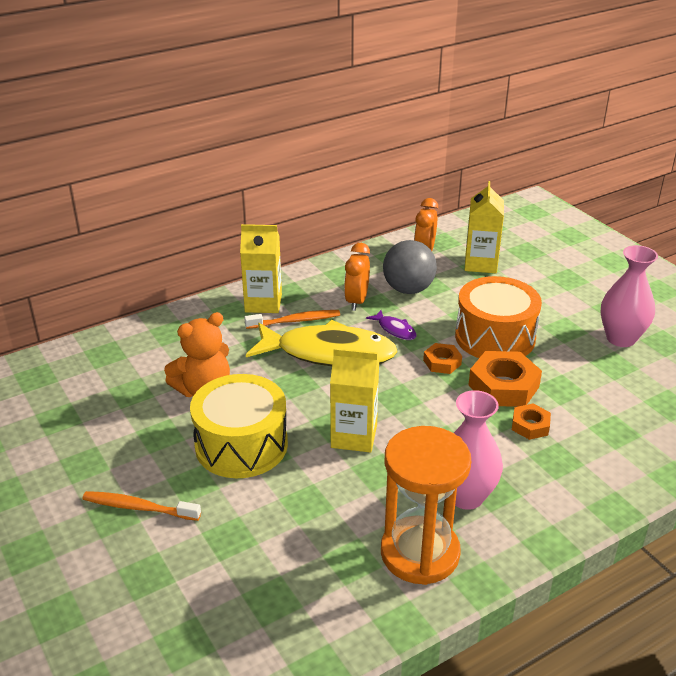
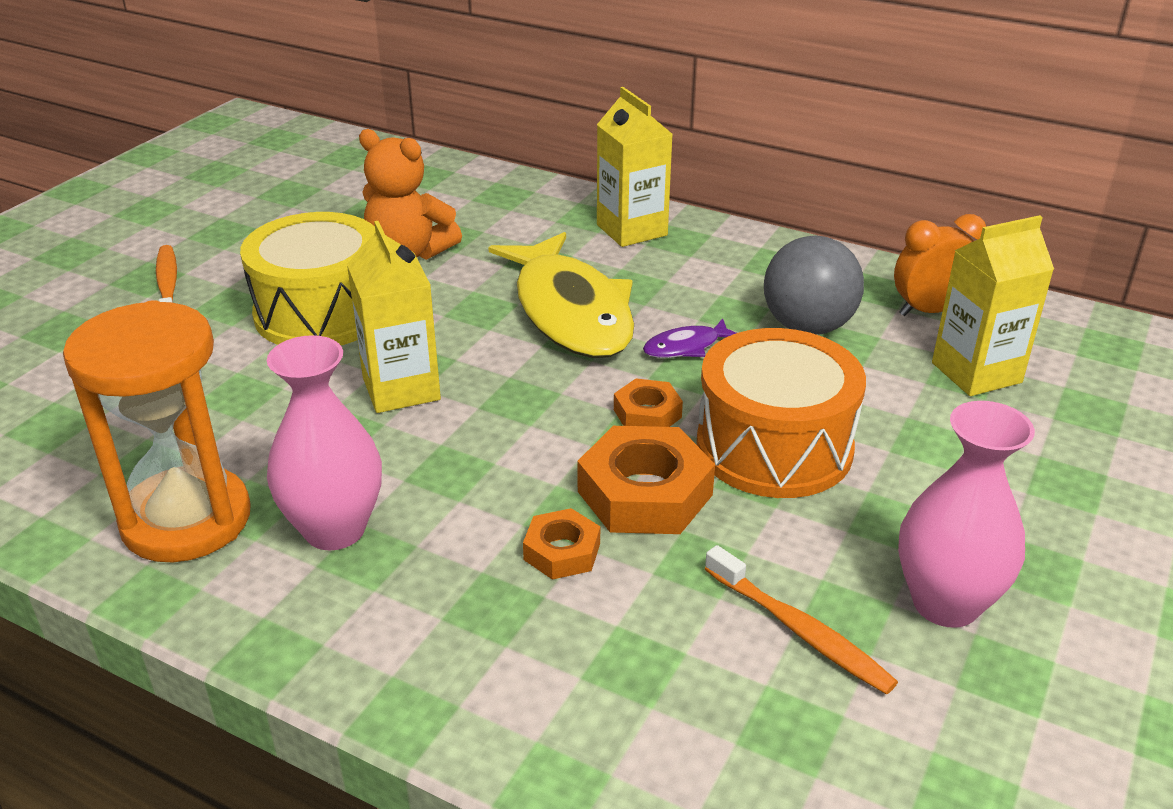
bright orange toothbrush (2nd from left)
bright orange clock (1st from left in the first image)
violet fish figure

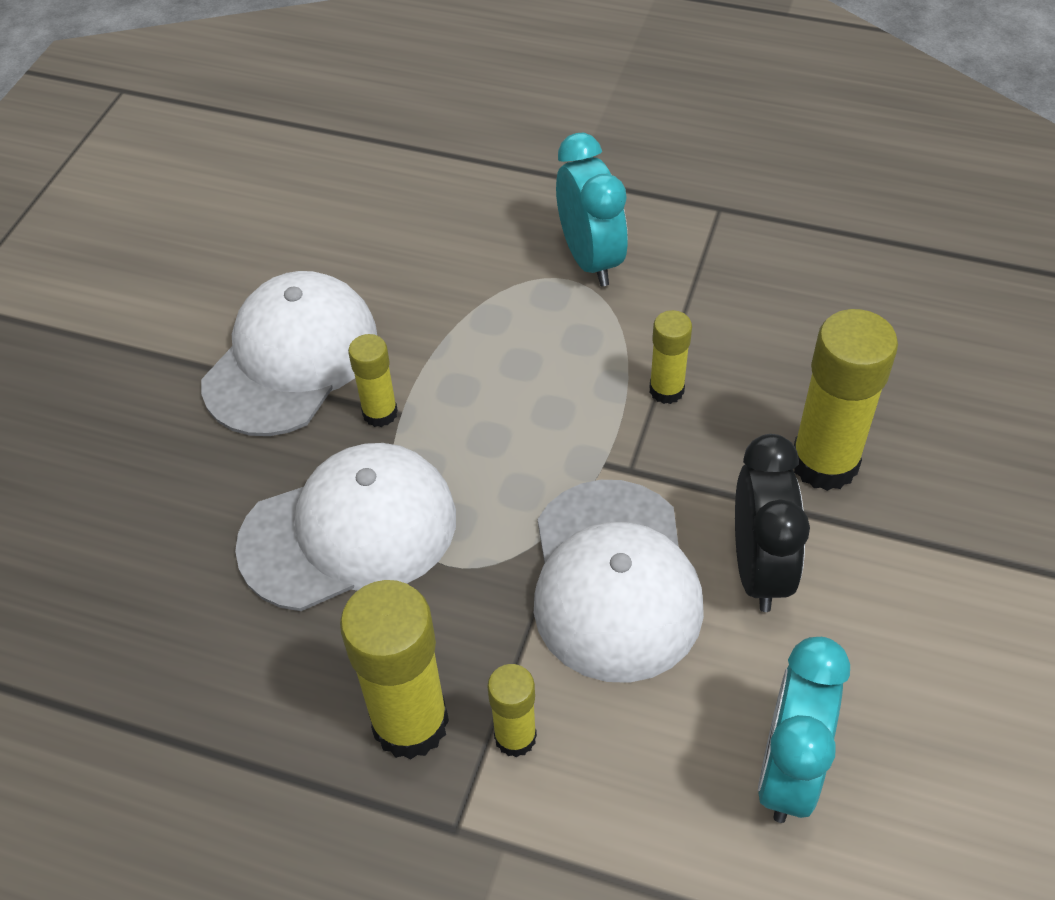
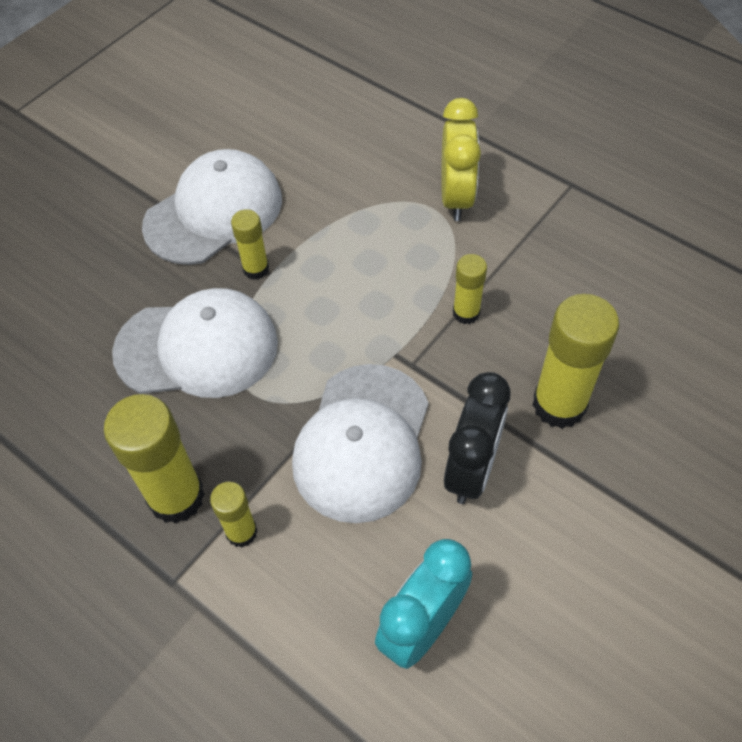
yellow clock

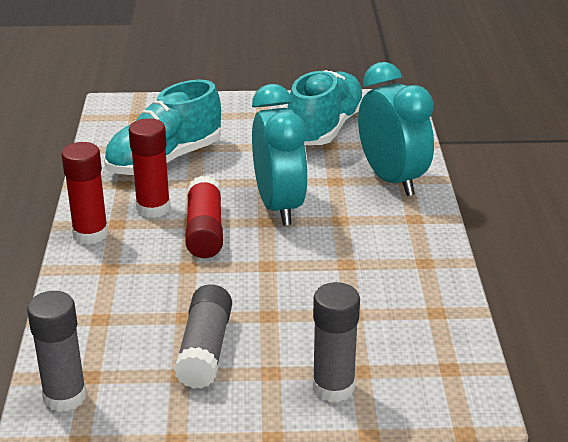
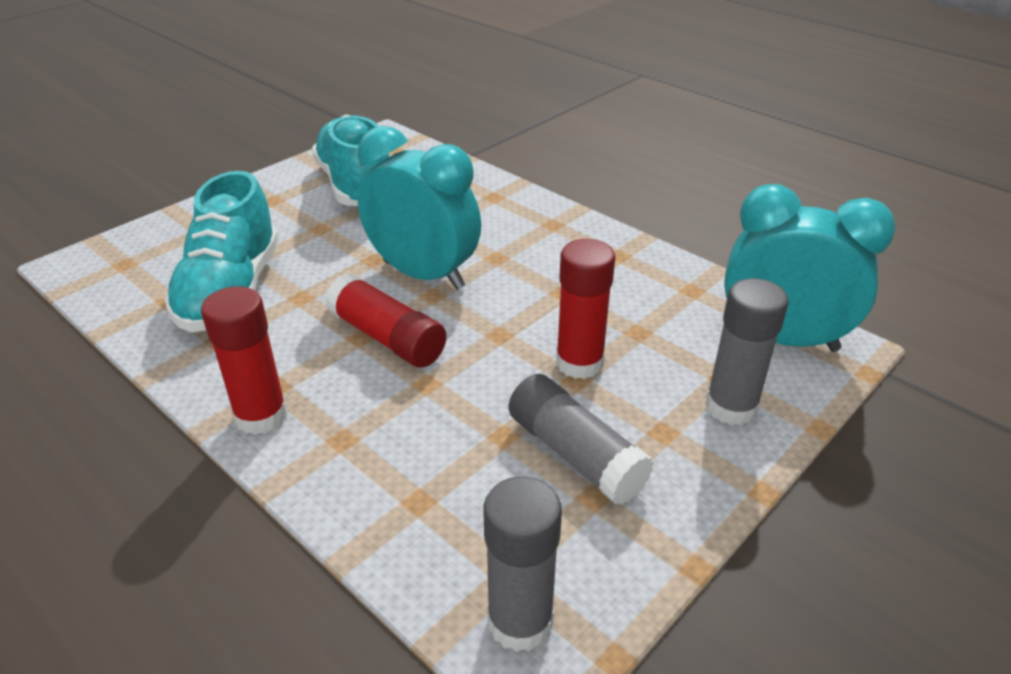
crimson stick of glue (3rd from left)
aqua clock (2nd from left)

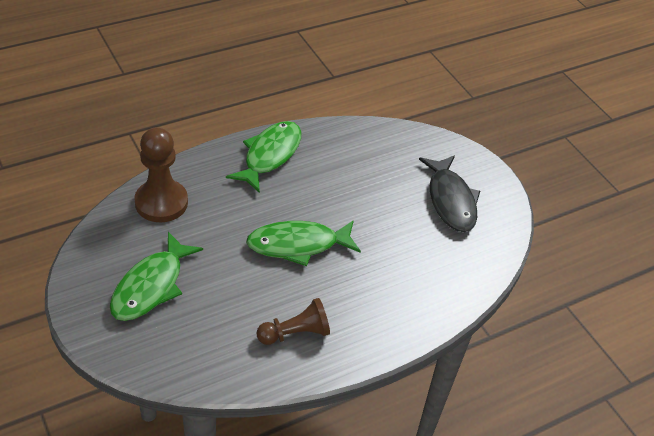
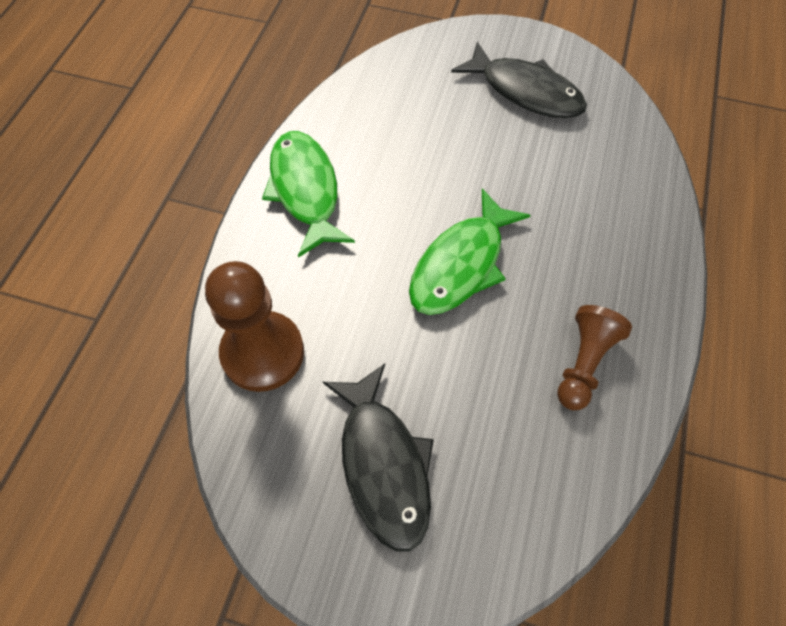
jet-black fish figure (1st from left)

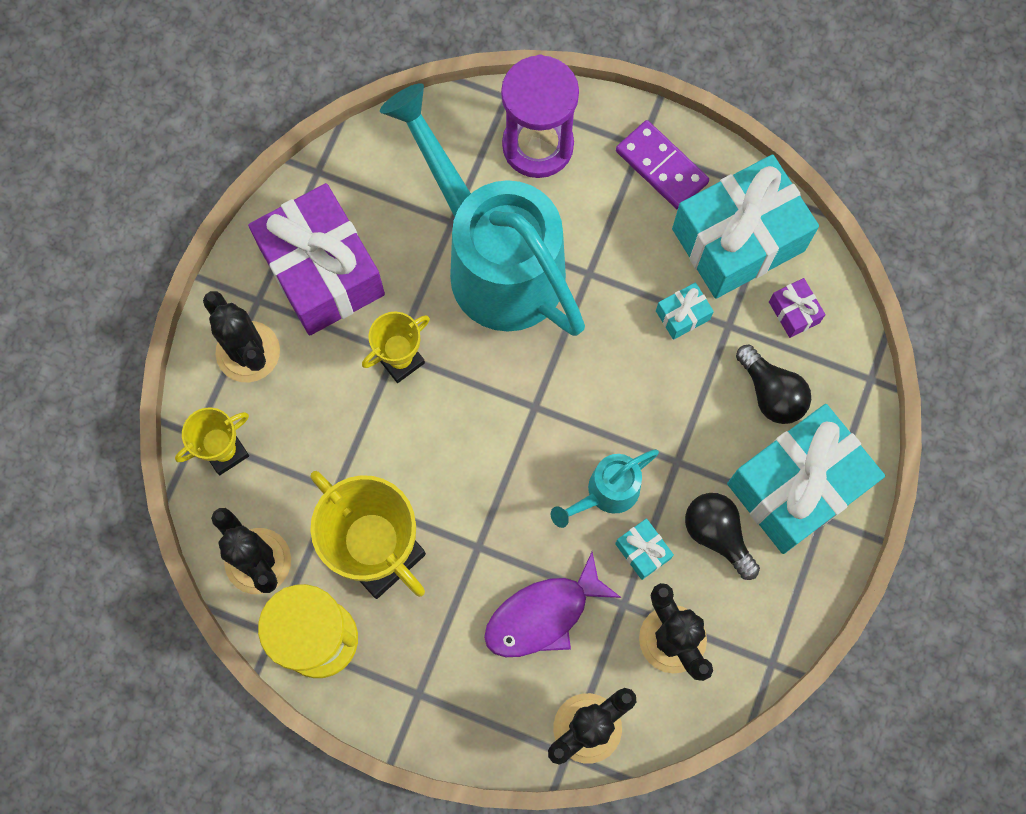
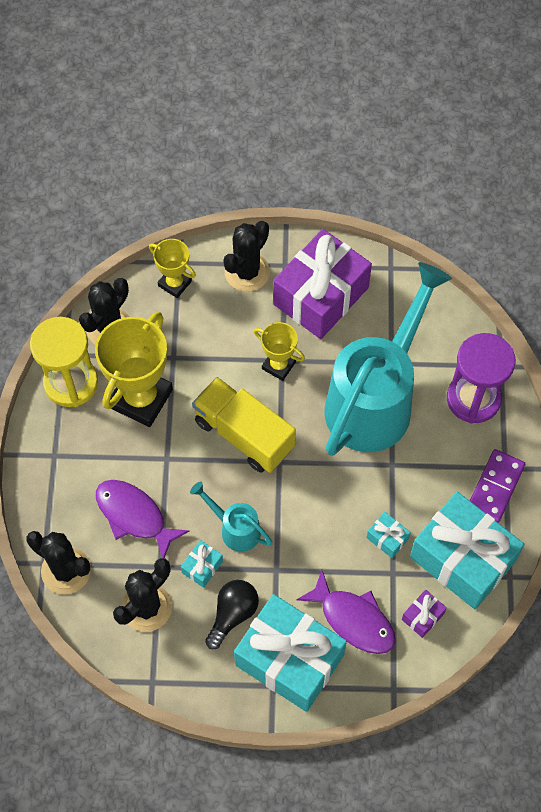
violet fish figure (2nd from left)
yellow truck

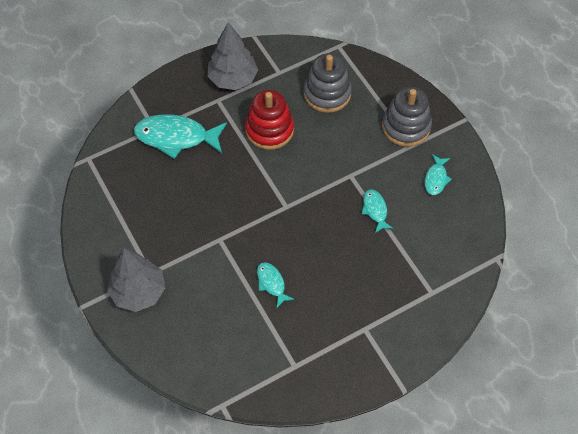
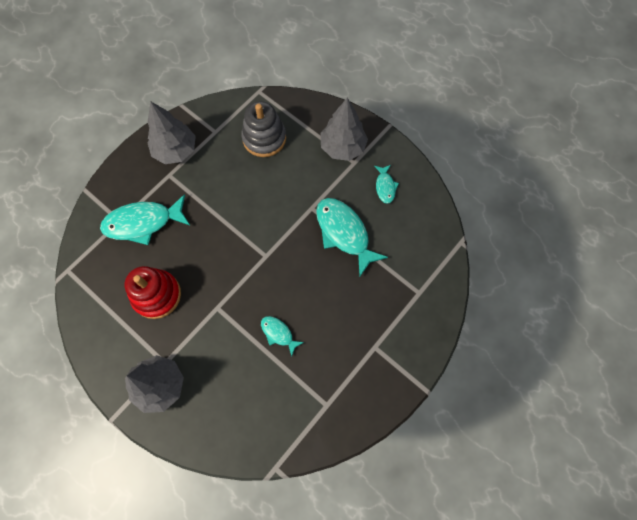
crimson ring stacker
aqua fish figure (3rd from left)
gray fir tree (3rd from left)

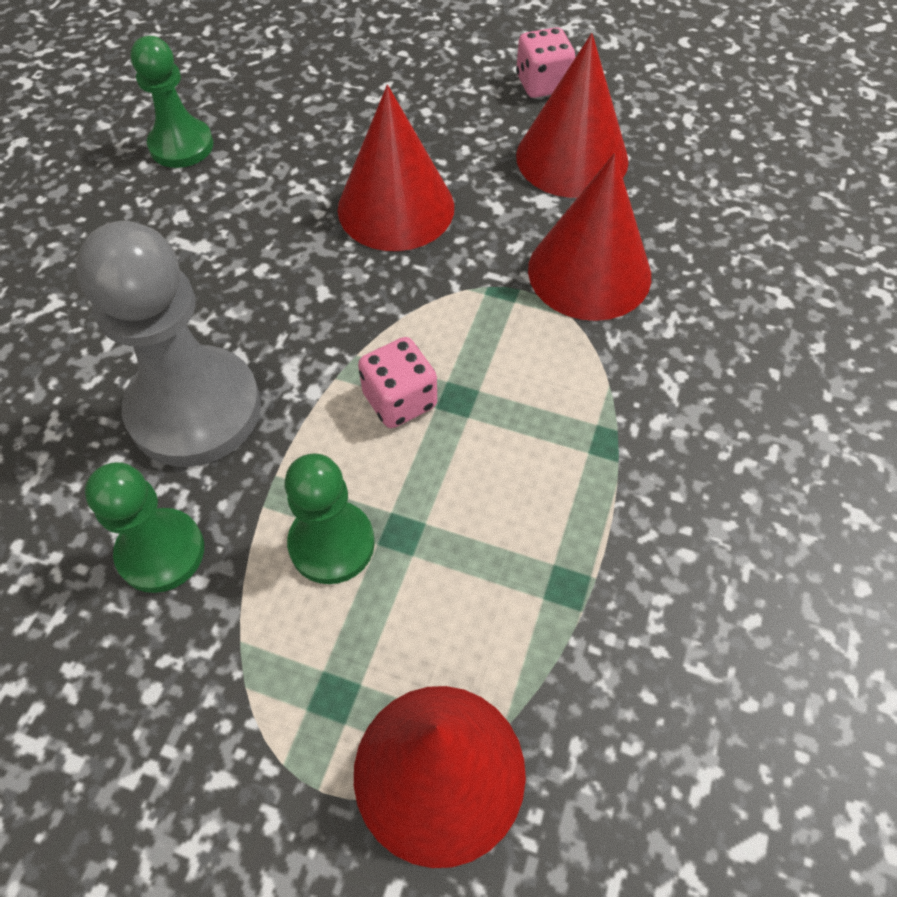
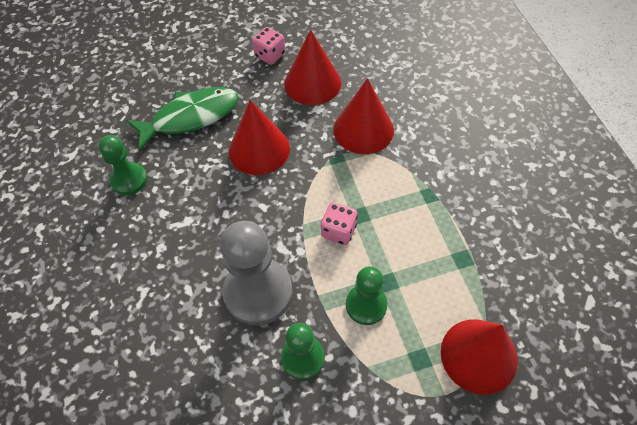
emerald fish figure

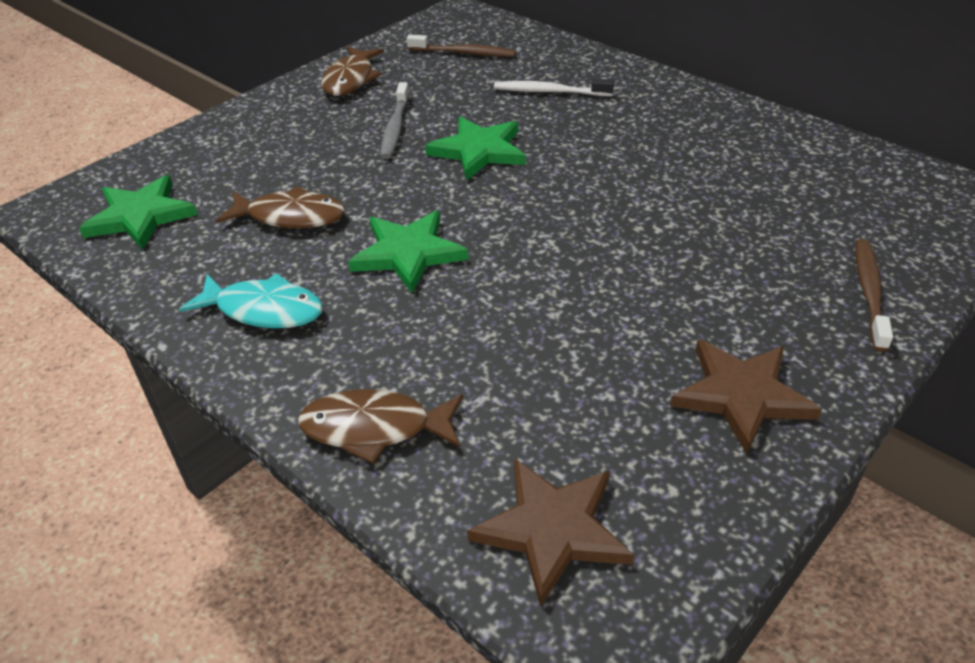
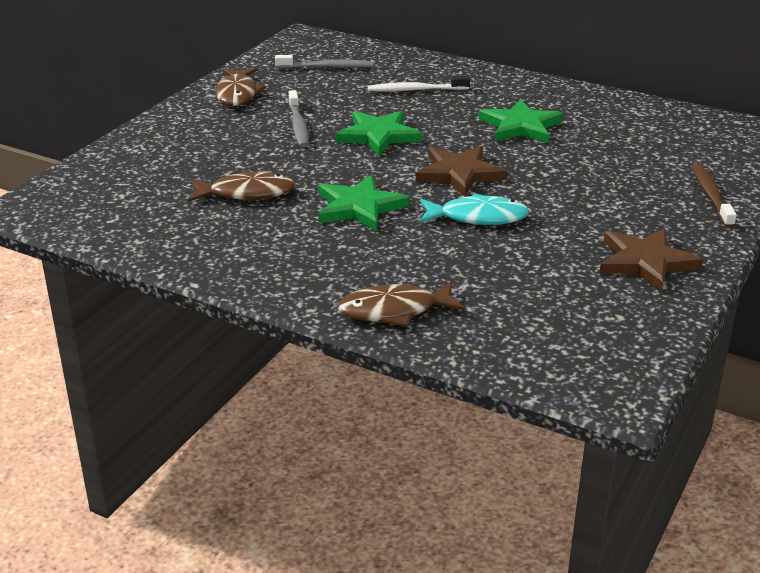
emerald five-pointed star (3rd from left)
aqua fish figure
gray toothbrush (2nd from left)
brown five-pointed star (1st from left)

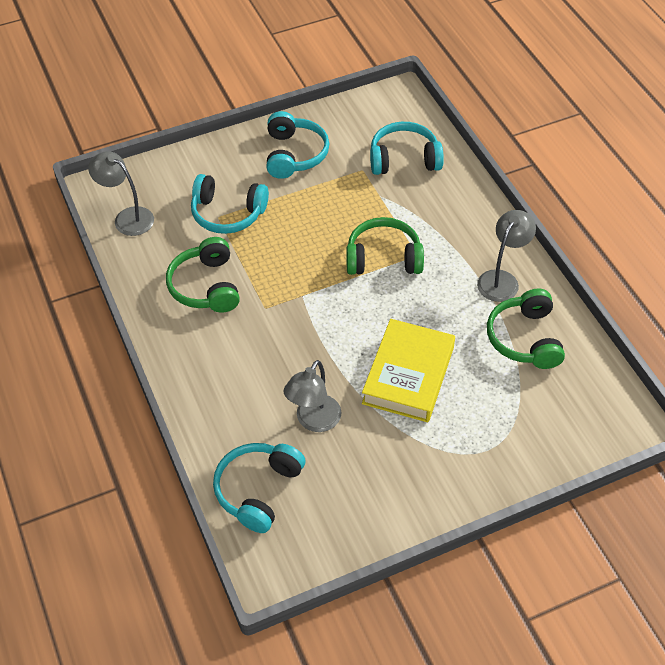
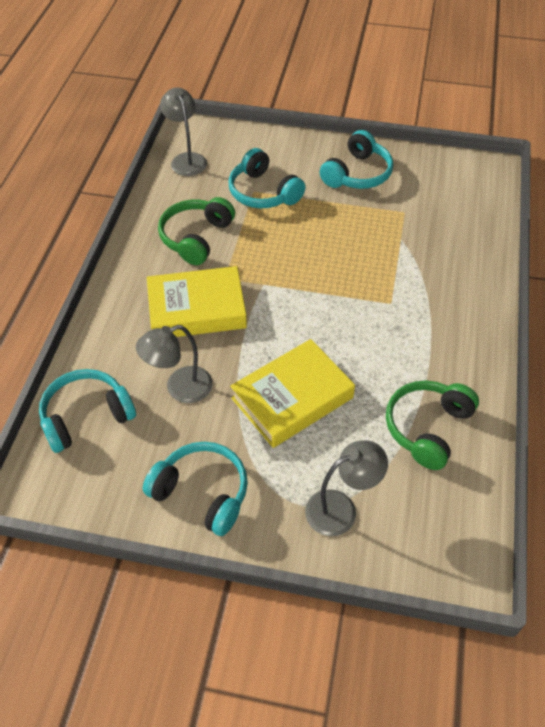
emerald headset (2nd from left in the first image)
aqua headset (2nd from left)
gray desk lamp (3rd from left)
yellow hardcover (1st from left)

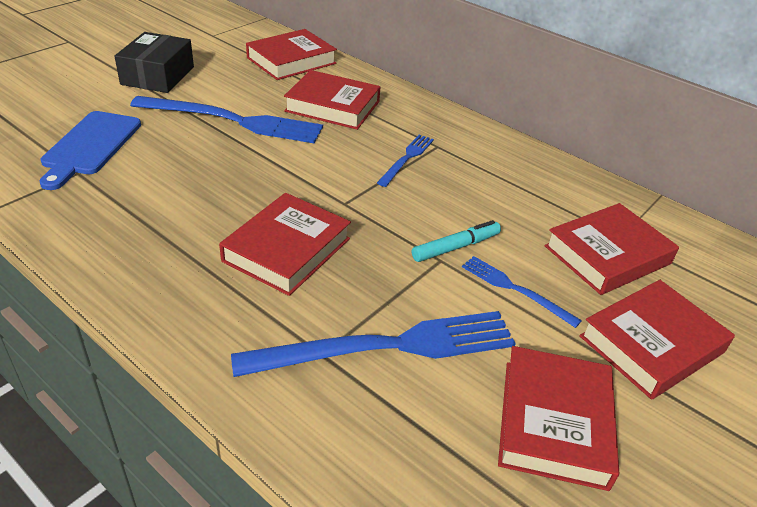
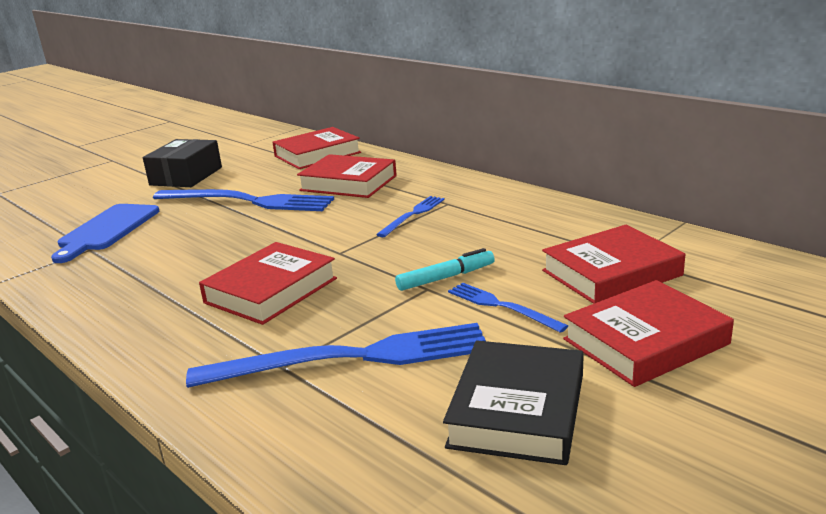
jet-black hardcover

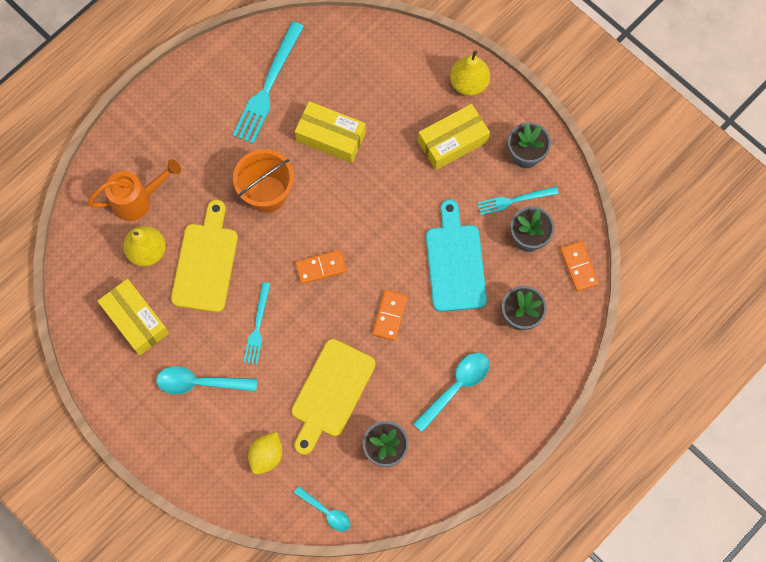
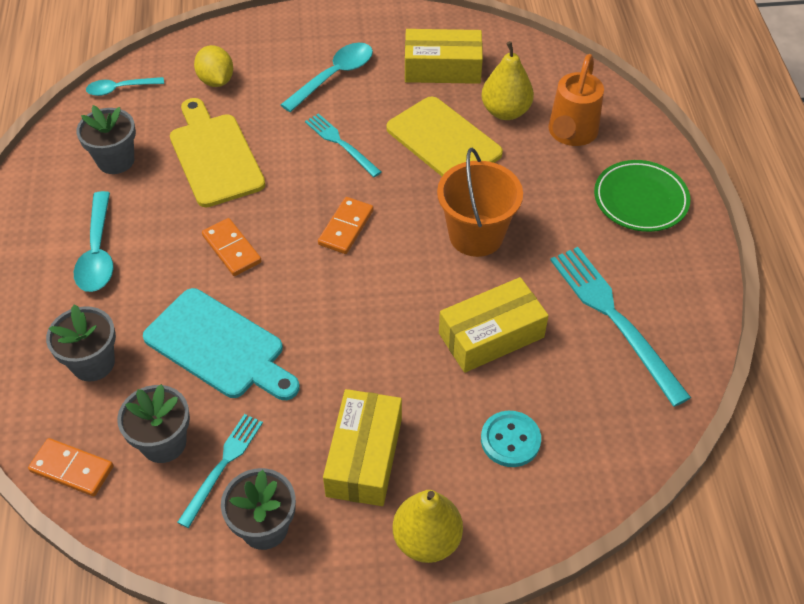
aqua sewing button
emerald flat dish

